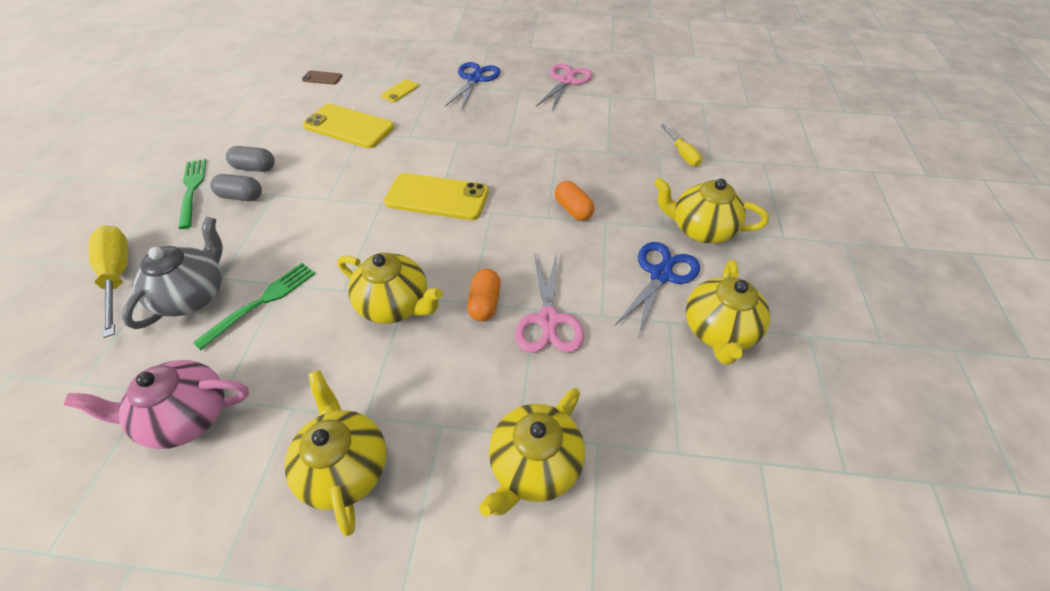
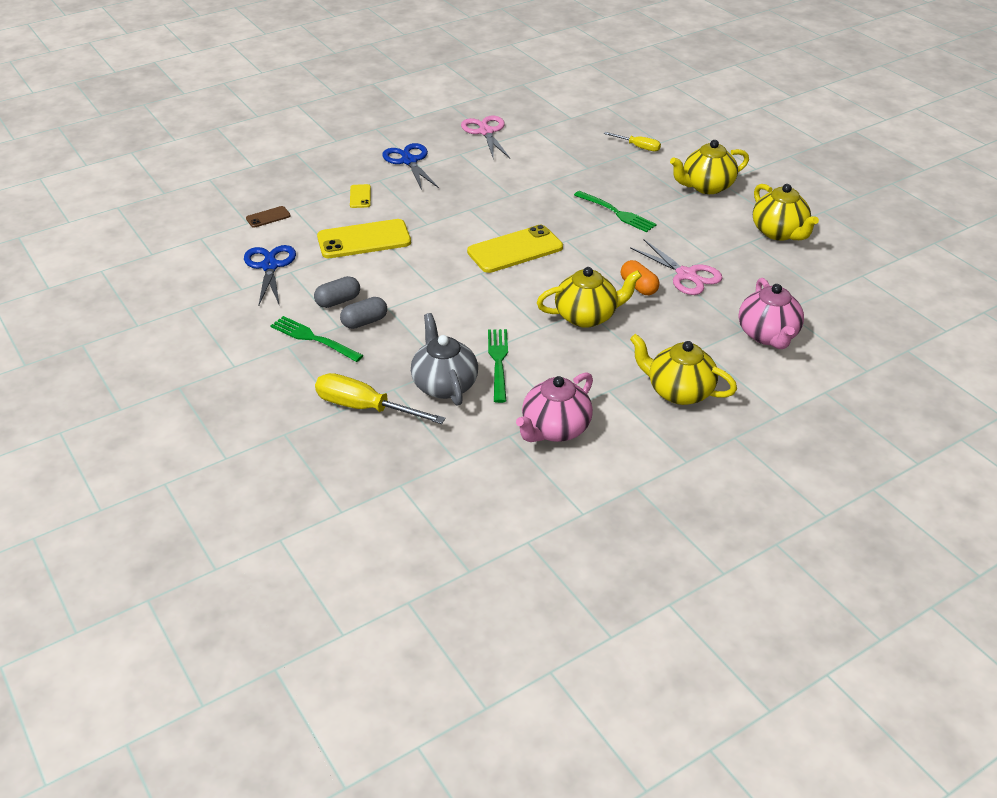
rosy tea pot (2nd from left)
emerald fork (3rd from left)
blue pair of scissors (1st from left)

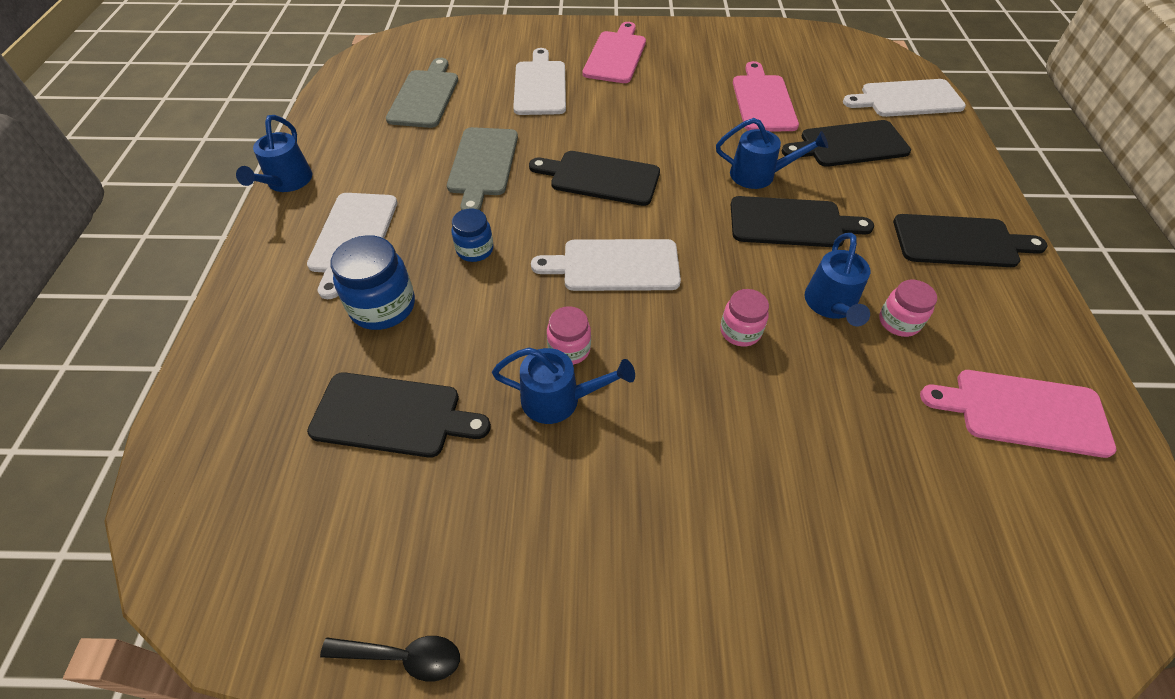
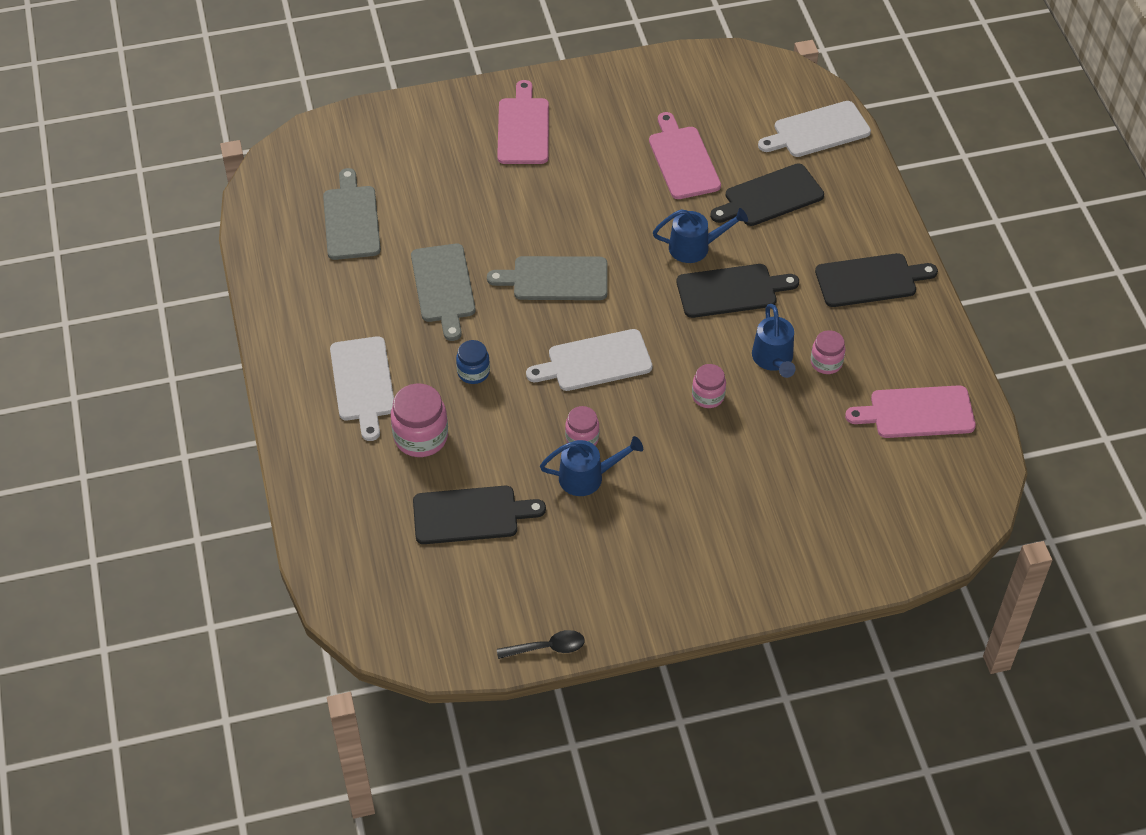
blue watering pot (1st from left in the first image)
rosy preserve jar (1st from left)
white cutting board (2nd from left in the first image)
gray cutting board (3rd from left)

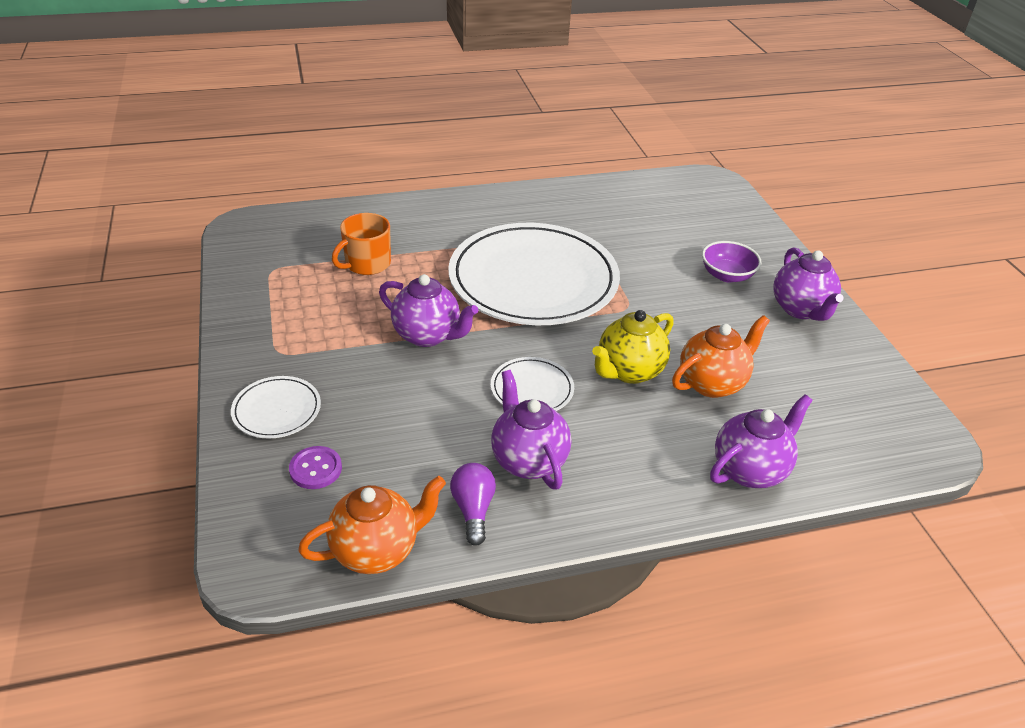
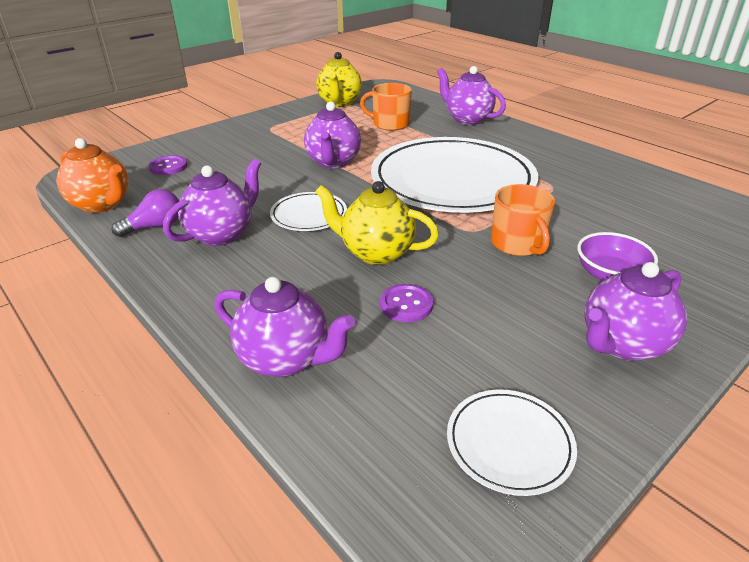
white flat dish (3rd from left)
violet sewing button (2nd from left)
yellow tea pot (1st from left)
violet tea pot (4th from left)
bright orange coffee mug (2nd from left)

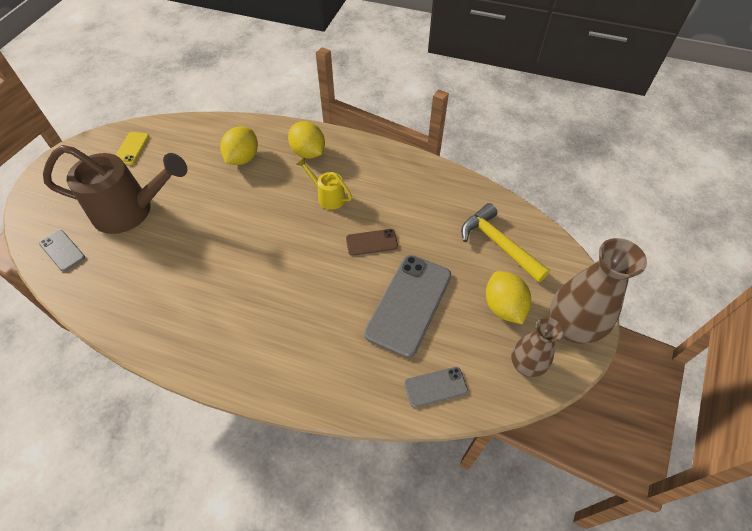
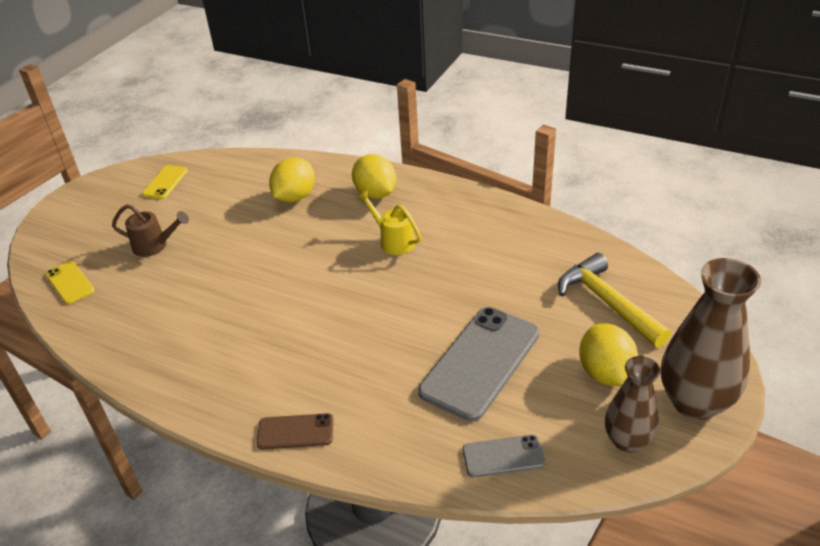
yellow smartphone (1st from left)
brown watering pot
brown smartphone

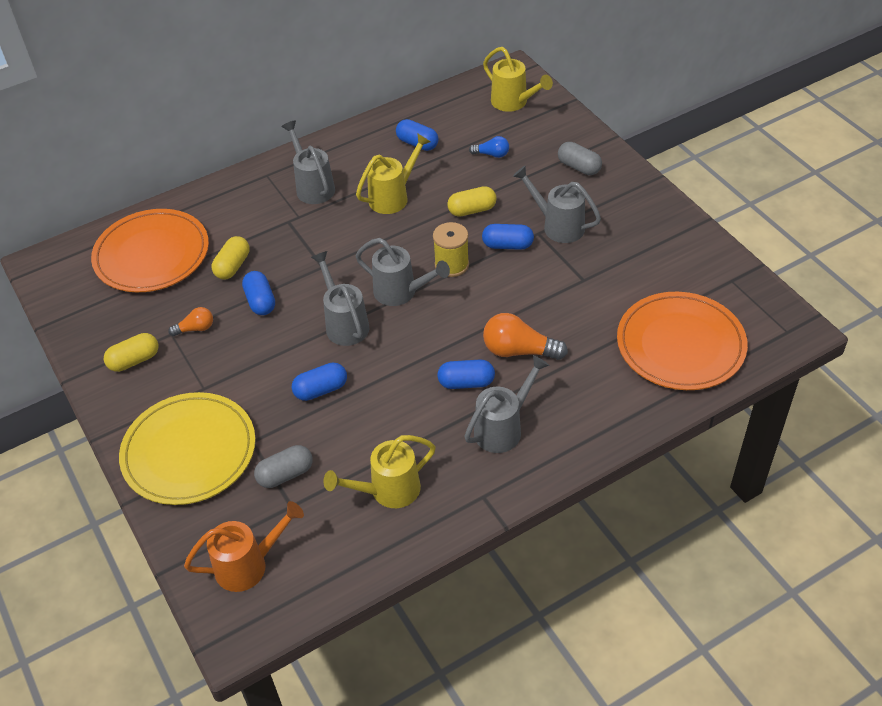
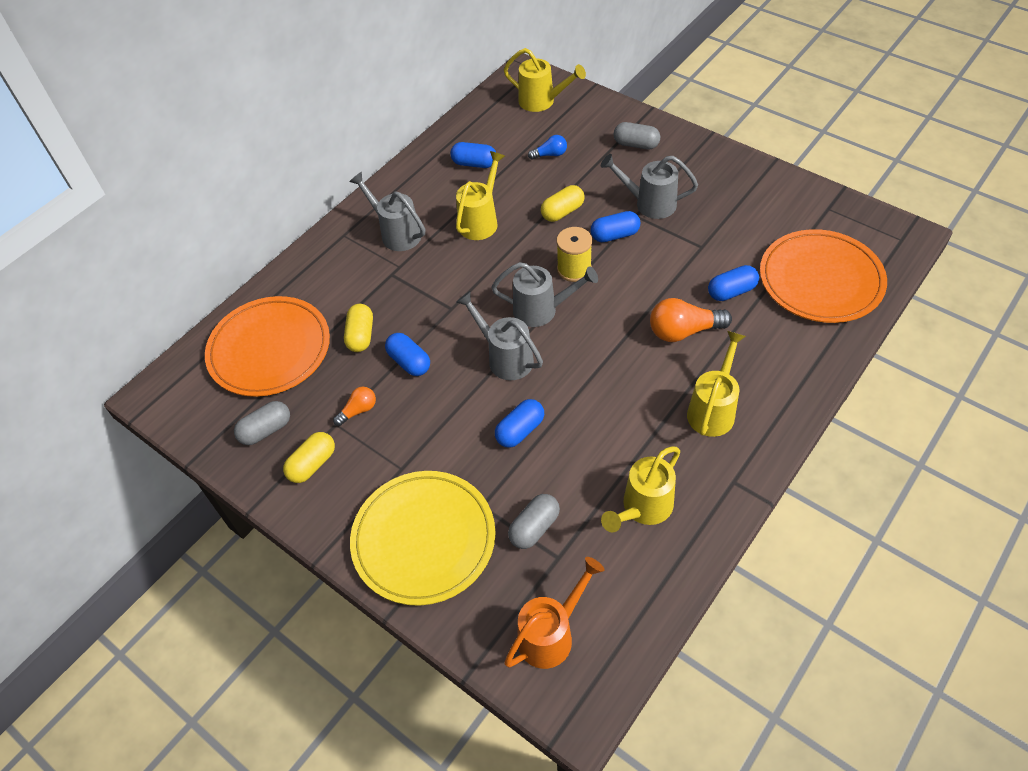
blue pill (5th from left)
yellow watering pot (4th from left)
gray pill (1st from left)

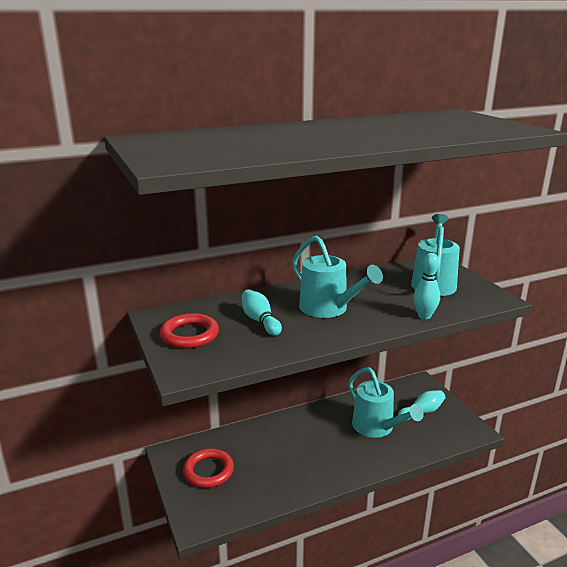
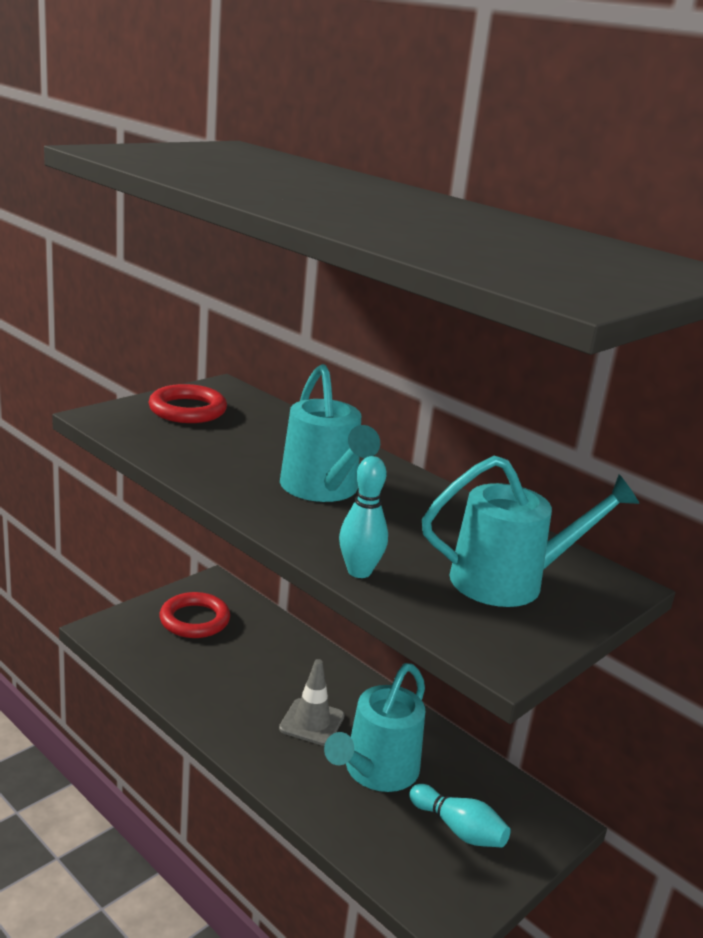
aqua tenpin (1st from left in the first image)
aqua watering pot (1st from left)
gray safety cone

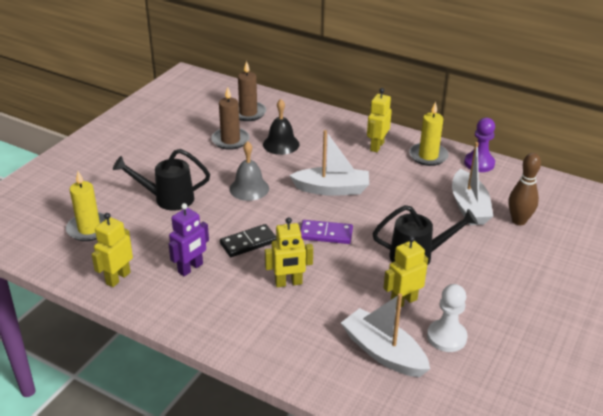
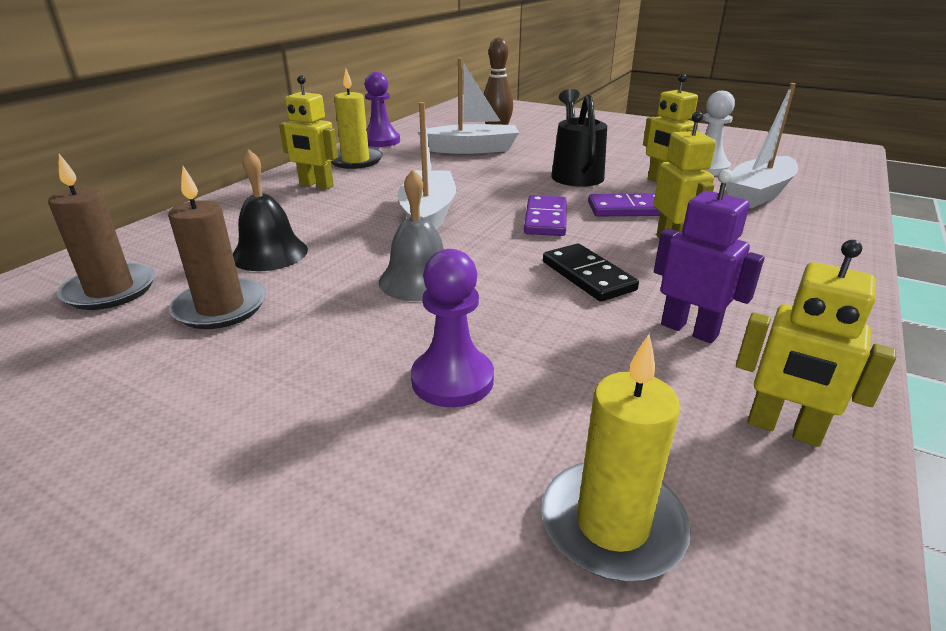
violet game pawn (2nd from left)
violet domino tile (2nd from left)

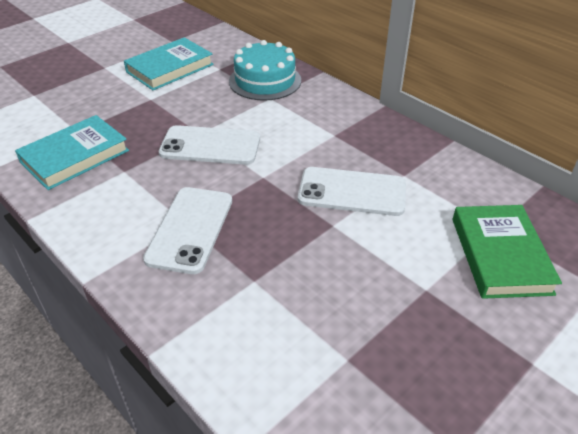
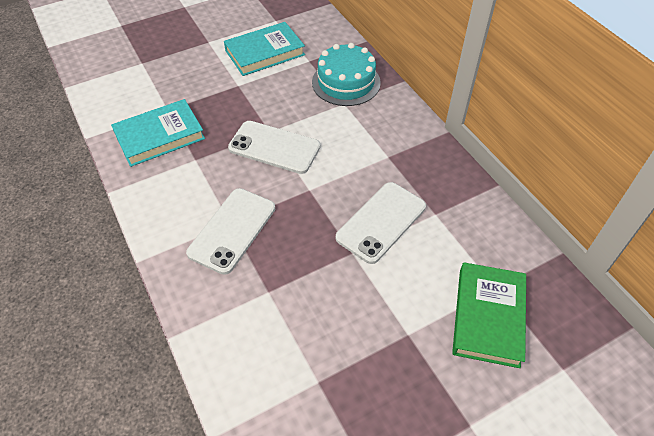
white smartphone (3rd from left)

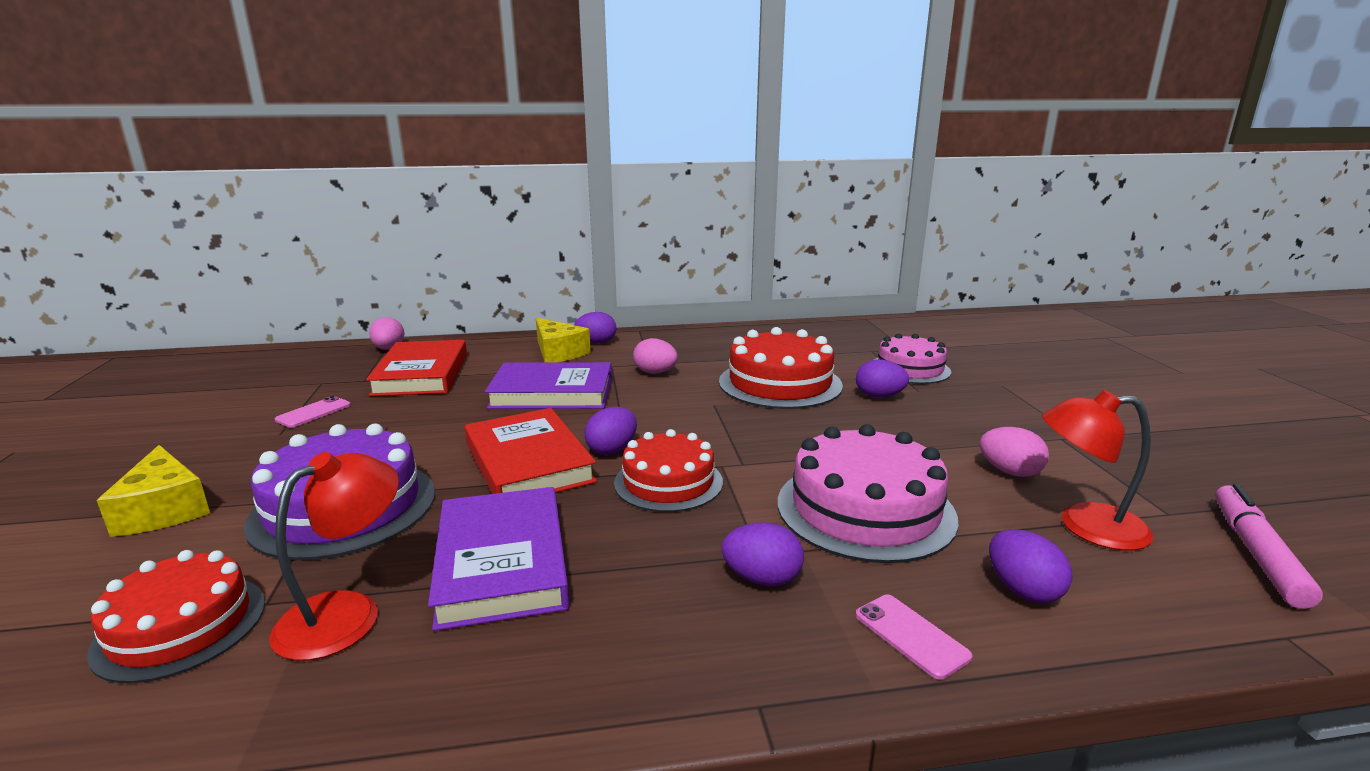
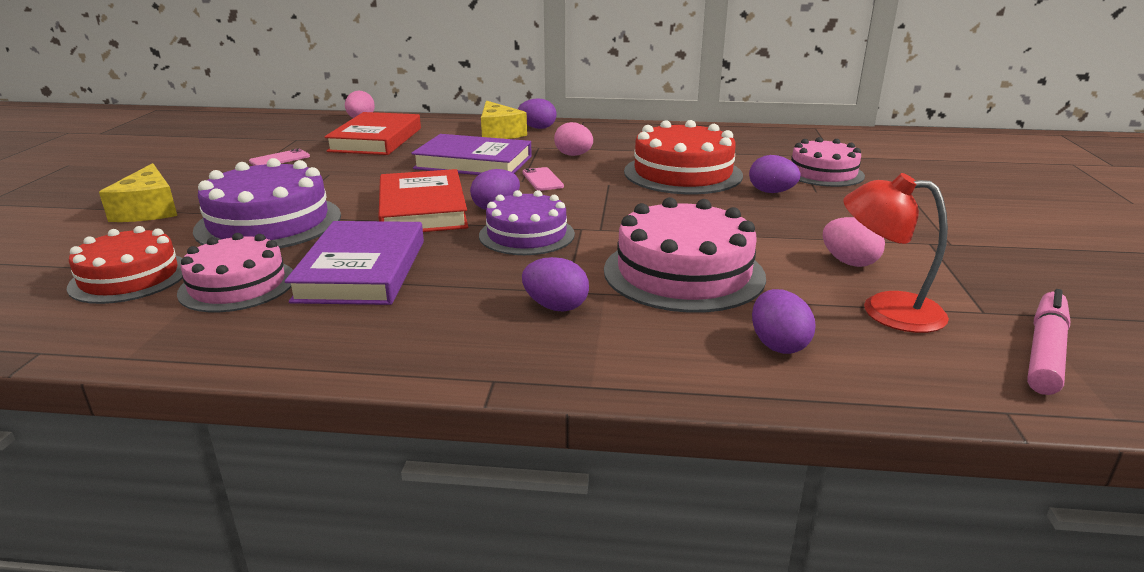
rosy gateau (1st from left)
violet gateau (2nd from left)
rosy smartphone (2nd from left)

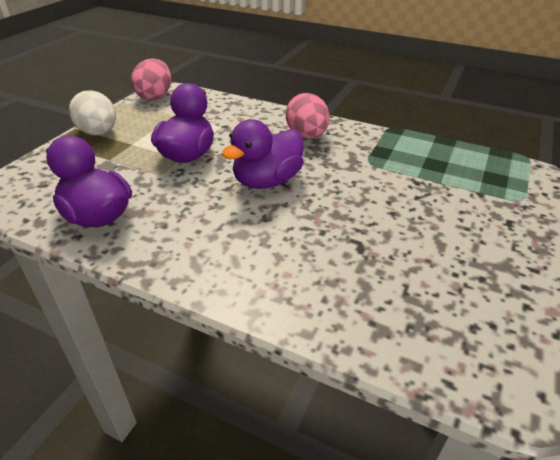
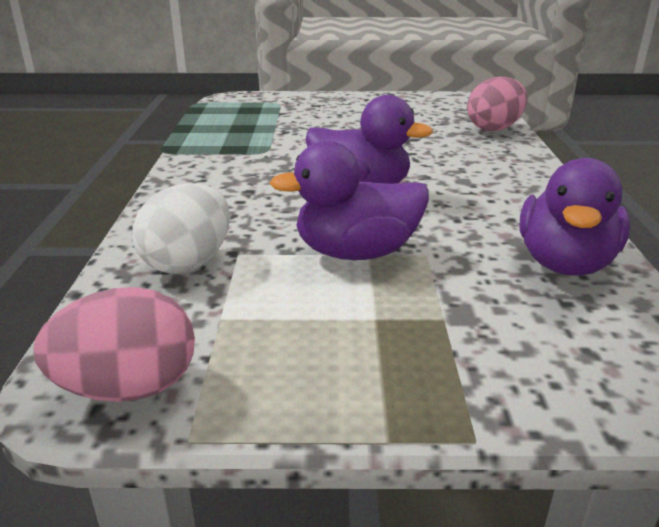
white egg
rosy egg (2nd from left)

